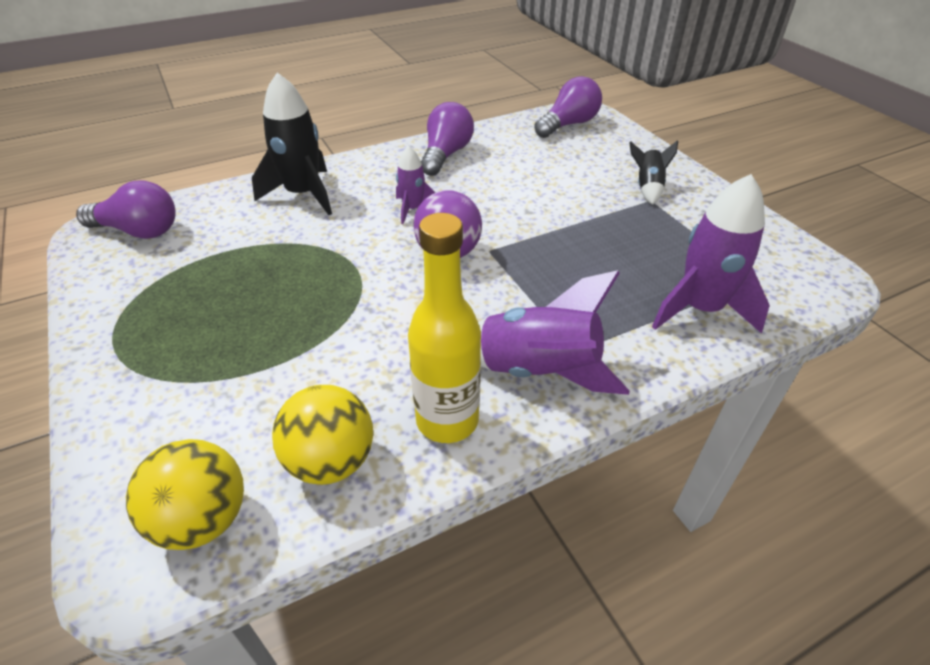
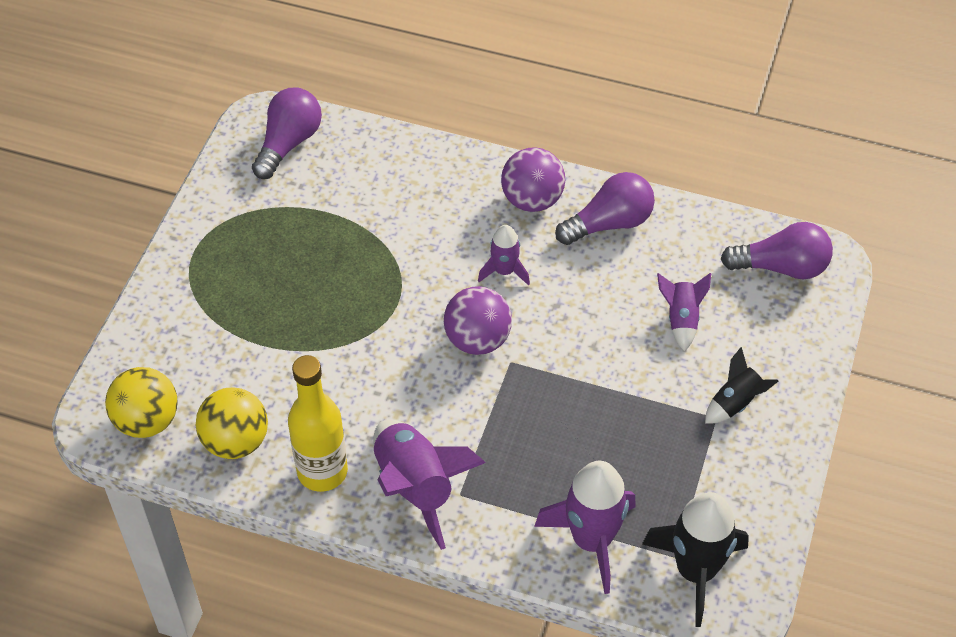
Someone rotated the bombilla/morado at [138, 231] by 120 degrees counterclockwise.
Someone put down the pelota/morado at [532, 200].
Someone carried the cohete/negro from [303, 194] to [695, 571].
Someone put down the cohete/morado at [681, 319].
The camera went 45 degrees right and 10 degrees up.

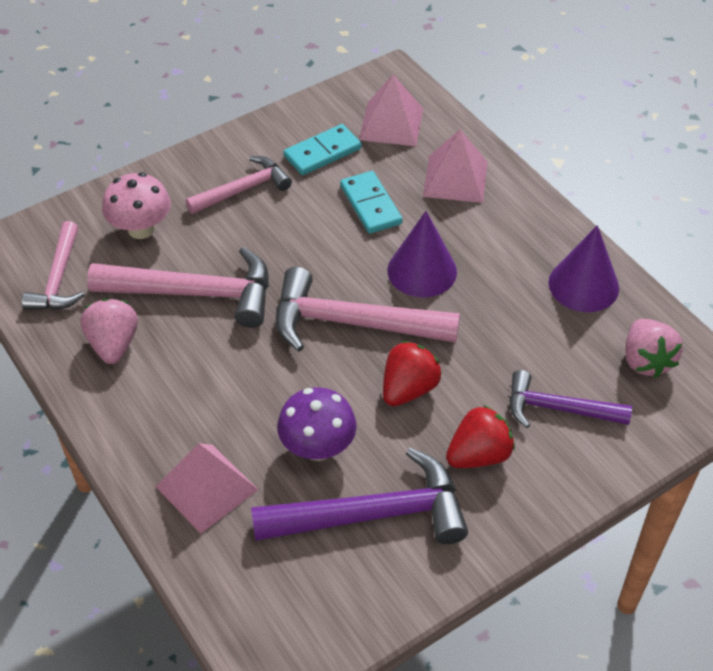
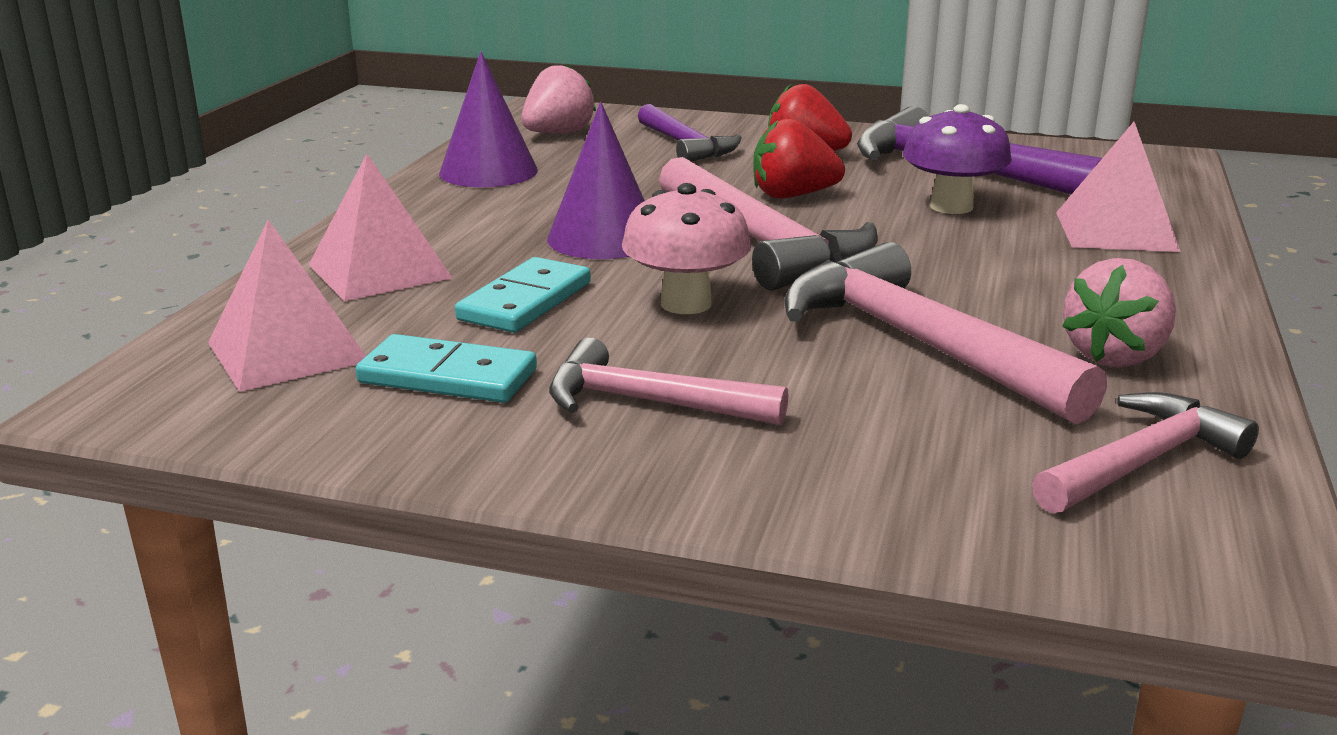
Someone carried the seta/rosa from [141, 229] to [686, 304].
The camera went 130 degrees left and 25 degrees down.

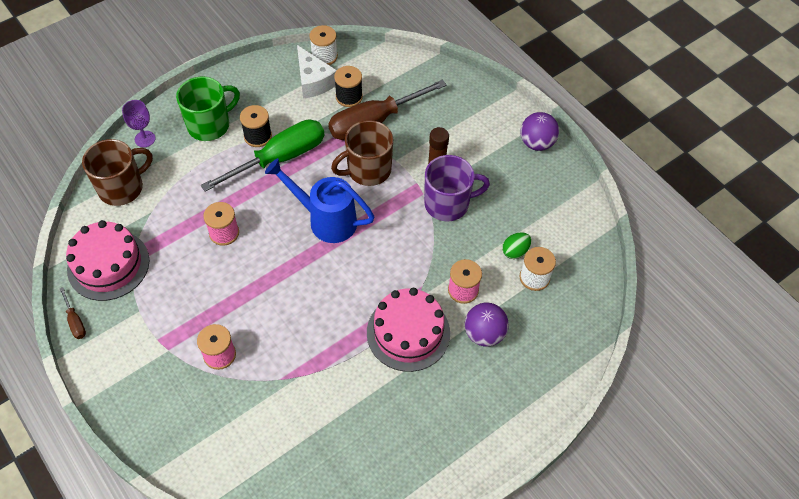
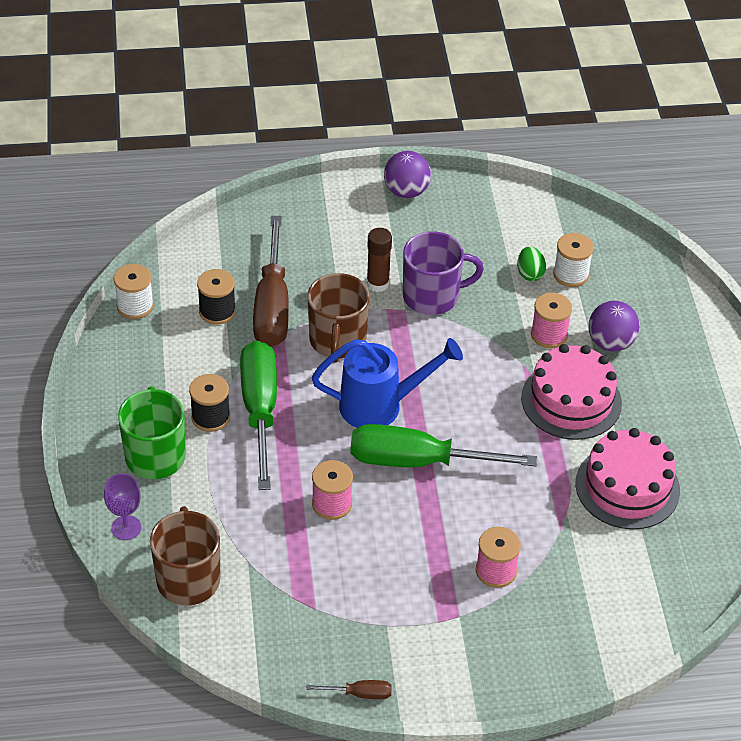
Someone rotated the regadera/azul at [326, 220] by 150 degrees counterclockwise.
Someone put down the destornillador/verde at [417, 461].
Someone rotated the taza/morado at [448, 203] by 60 degrees clockwise.
Someone carried the tarta/rosa from [108, 265] to [627, 487].
Someone took away the queso/blanco at [313, 81].
The camera went 60 degrees left and 10 degrees down.

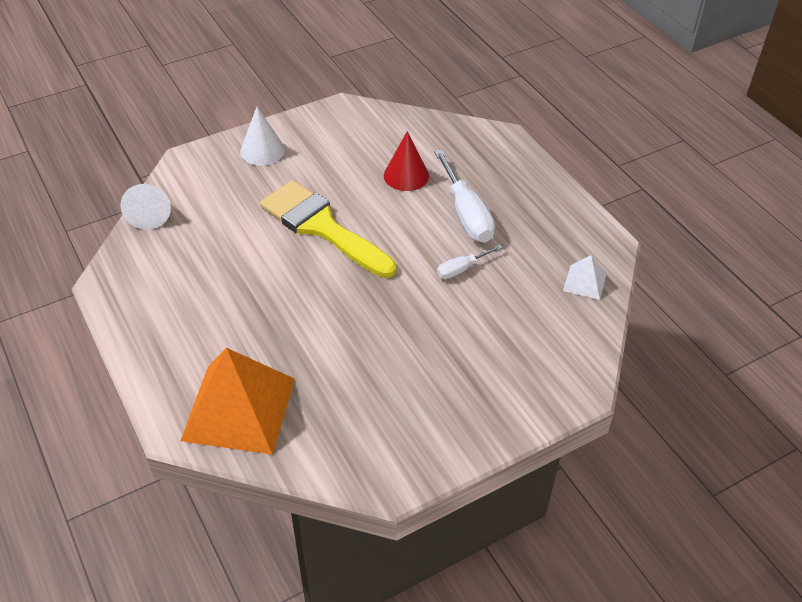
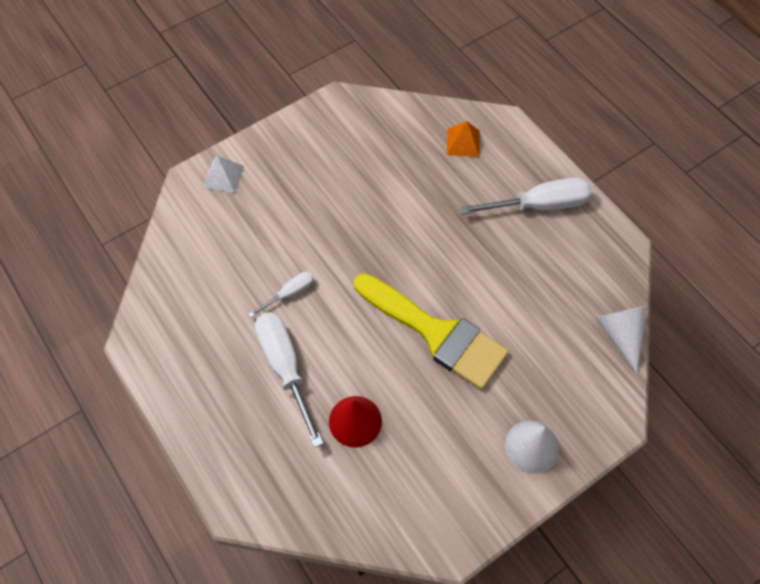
Someone carried the pirámide/blanco from [584, 282] to [223, 176].
Someone scaled the pirámide/naranja at [238, 409] by 0.45.
Someone put down the destornillador/blanco at [539, 205].
The camera went 175 degrees right and 15 degrees up.

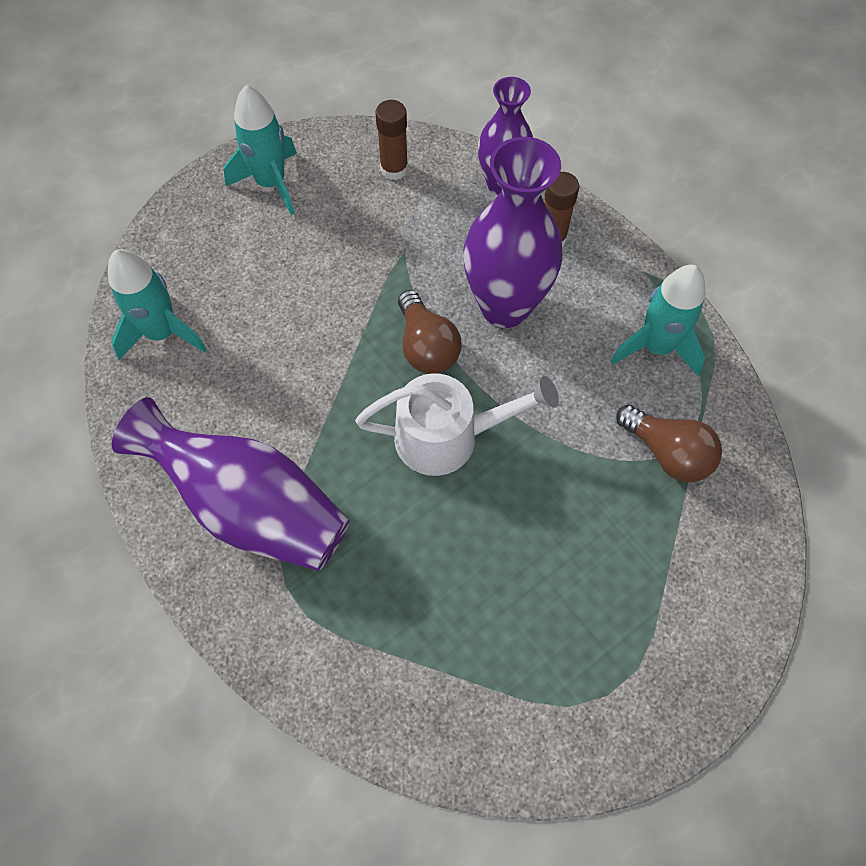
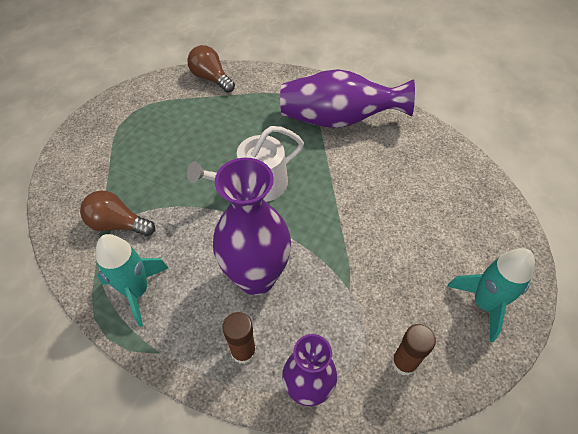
Someone carried the bombilla/marrón from [426, 346] to [211, 78].
Someone took away the cohete/turquesa at [162, 333].
The camera went 155 degrees right and 10 degrees down.

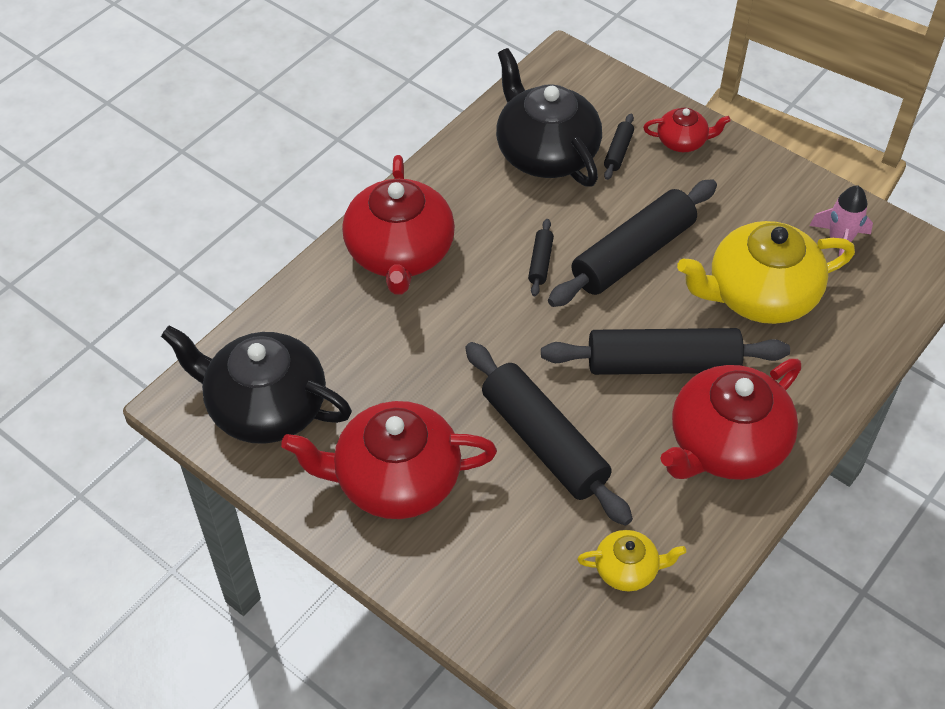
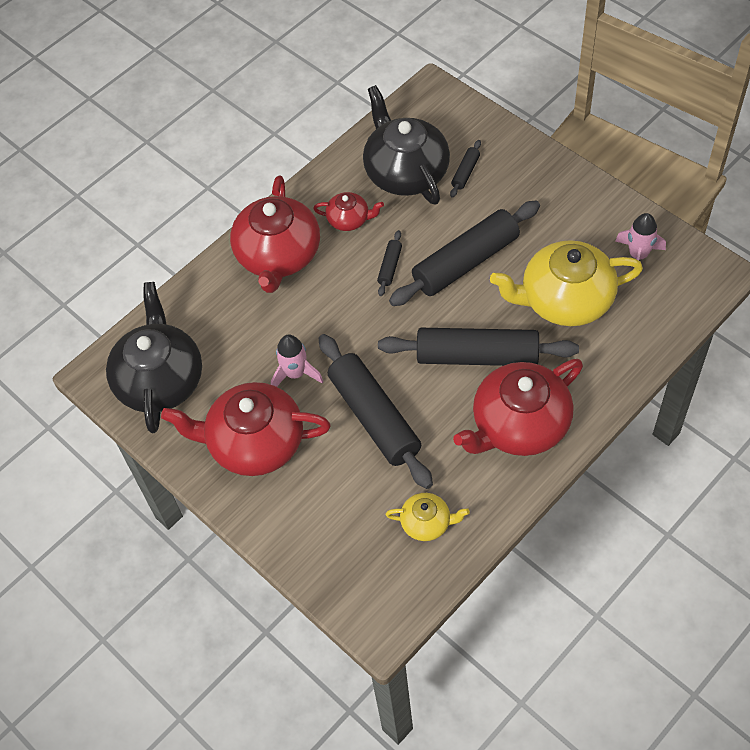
Someone rotated the tetera/negro at [265, 407] by 60 degrees clockwise.
Someone put down the cohete/rosa at [295, 374].
Someone carried the tetera/rojo from [682, 141] to [349, 220].
The camera went 10 degrees right and 5 degrees up.

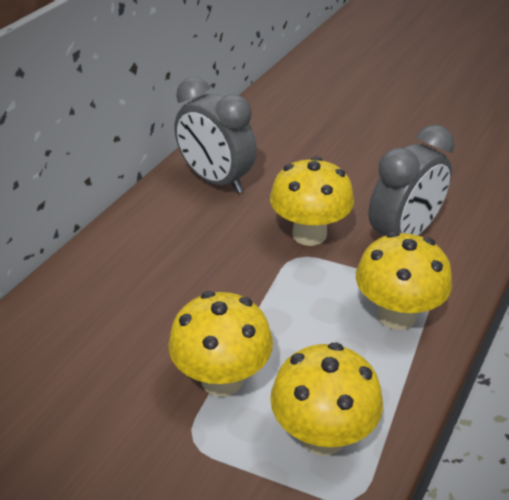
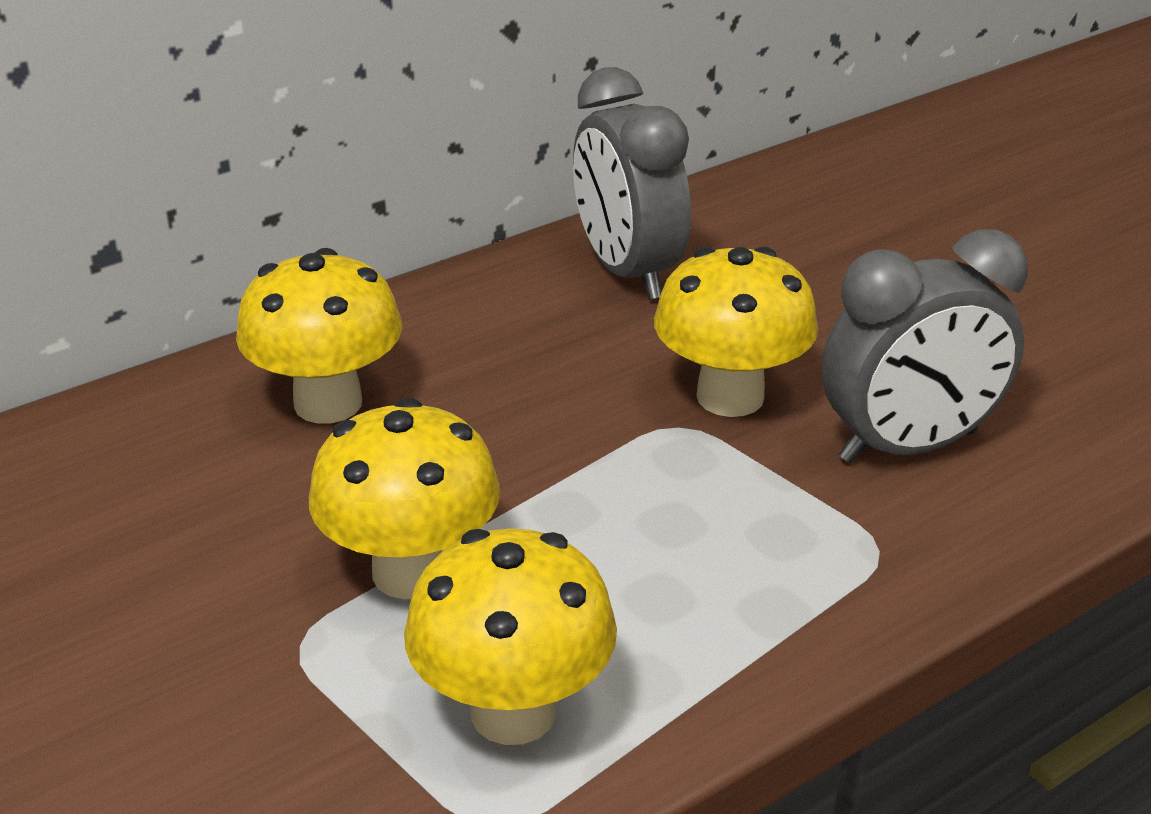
Someone carried the seta/amarillo from [396, 315] to [328, 403].
The camera went 25 degrees right and 5 degrees down.

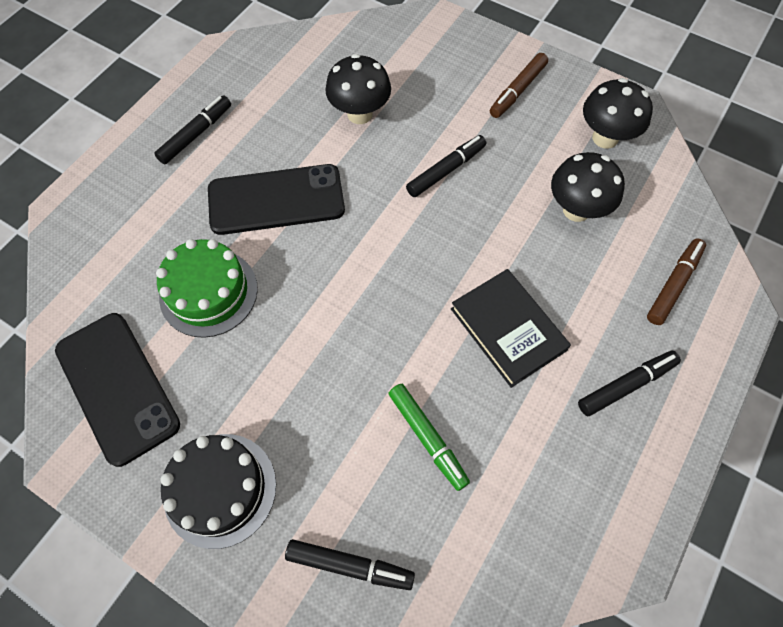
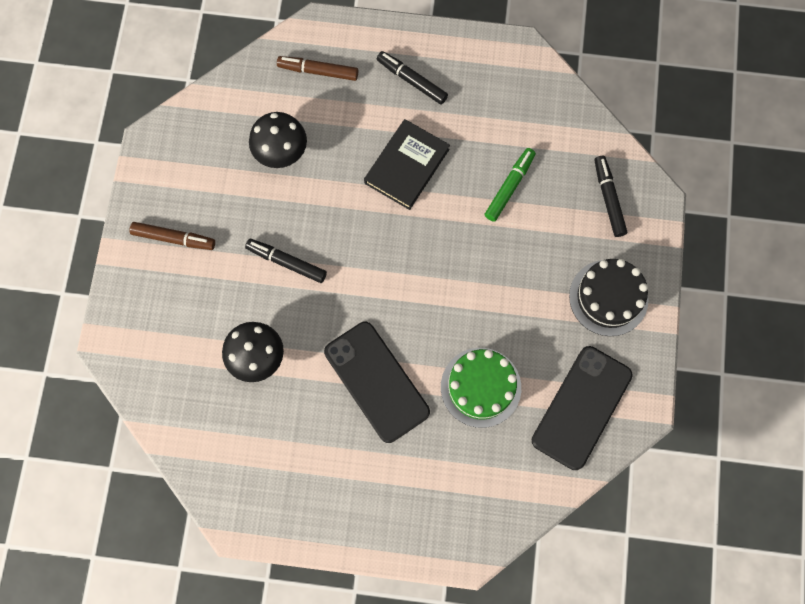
Someone took away the rotulador/negro at [196, 134].
Someone took away the seta/negro at [605, 138].
The camera went 115 degrees left and 10 degrees up.

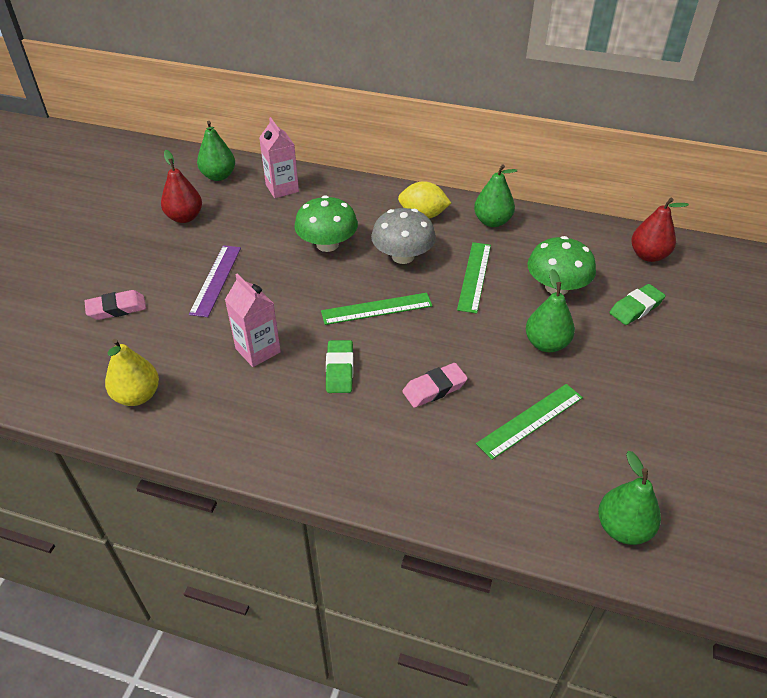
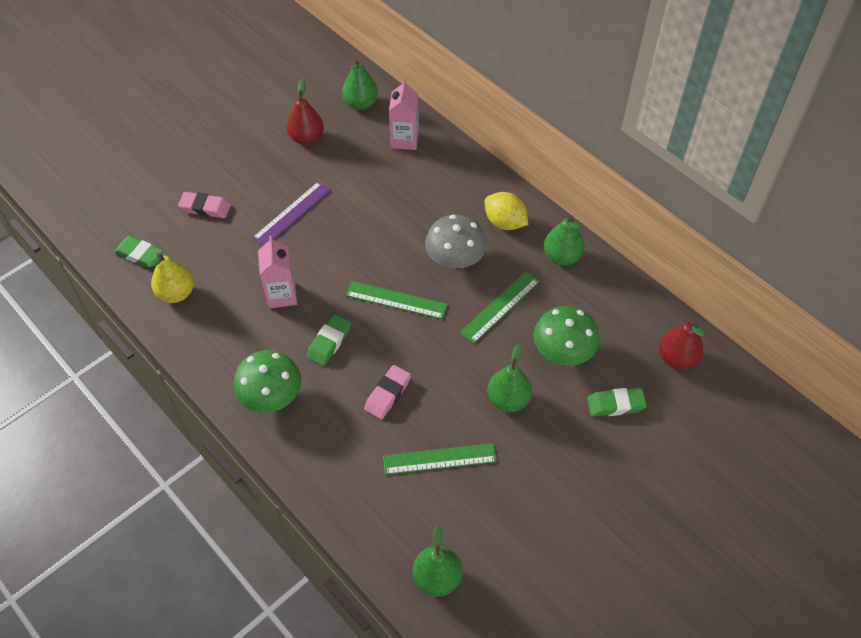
Someone put down the goma de borrar/verde at [139, 254].
Someone carried the seta/verde from [327, 244] to [271, 395].
Someone rotated the goma de borrar/rosa at [434, 389] by 60 degrees counterclockwise.
The camera went 30 degrees right and 10 degrees up.

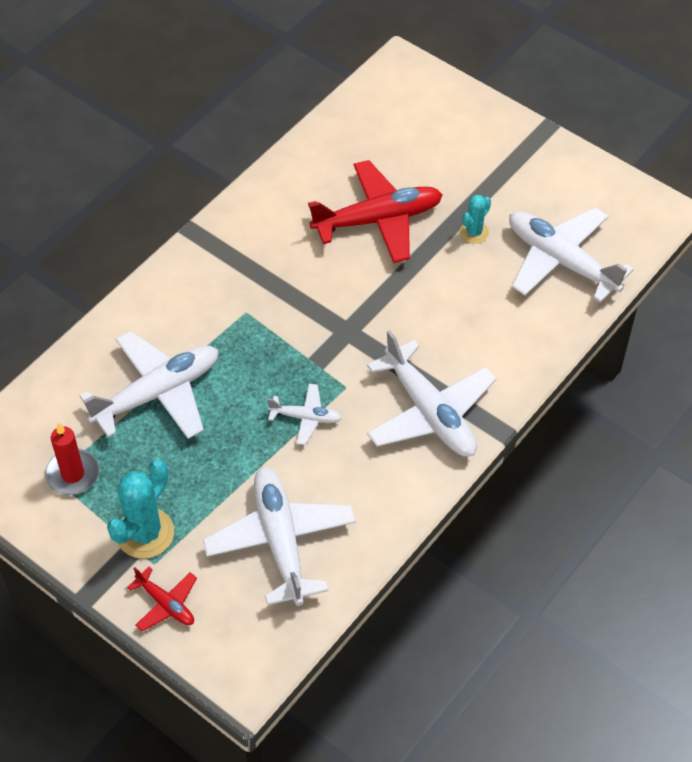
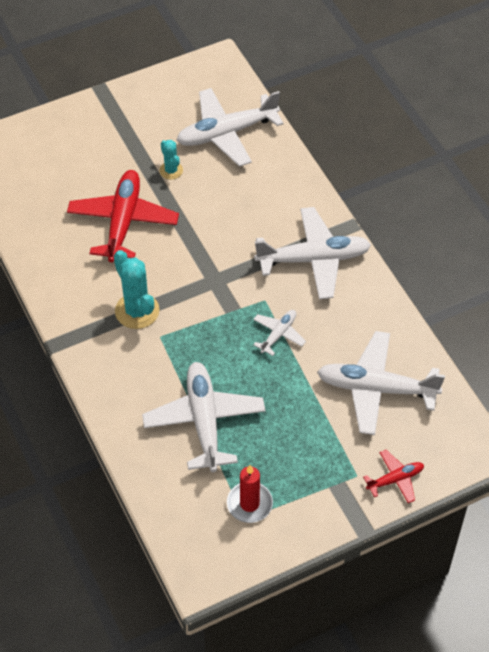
Someone carried the cactus/turquesa from [145, 533] to [137, 311].
The camera went 65 degrees left and 0 degrees up.

